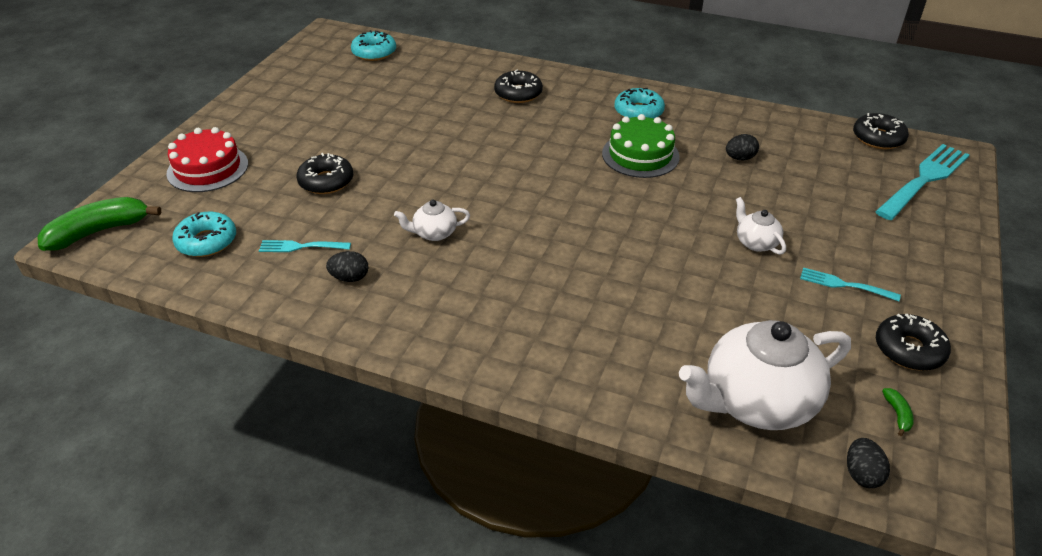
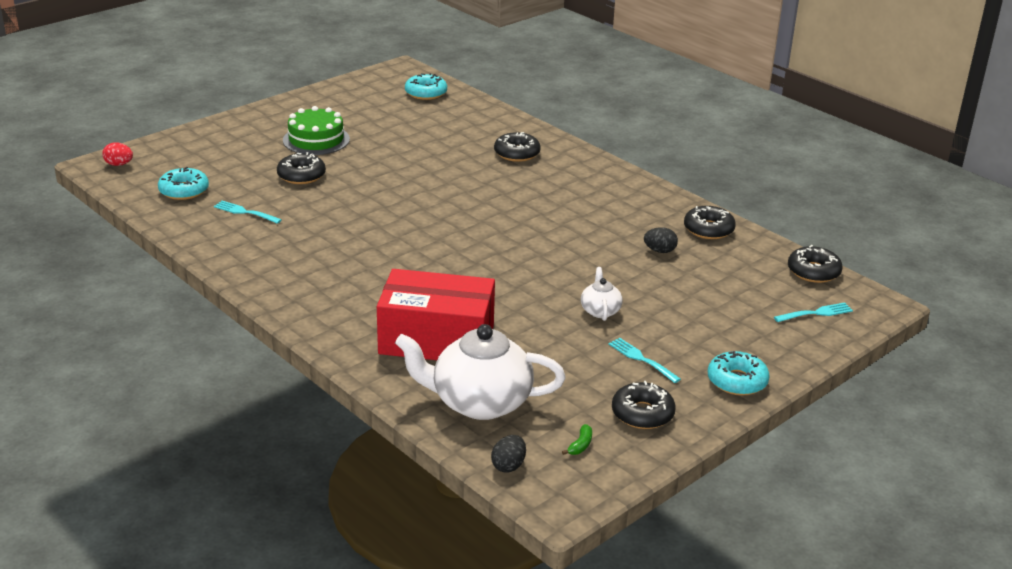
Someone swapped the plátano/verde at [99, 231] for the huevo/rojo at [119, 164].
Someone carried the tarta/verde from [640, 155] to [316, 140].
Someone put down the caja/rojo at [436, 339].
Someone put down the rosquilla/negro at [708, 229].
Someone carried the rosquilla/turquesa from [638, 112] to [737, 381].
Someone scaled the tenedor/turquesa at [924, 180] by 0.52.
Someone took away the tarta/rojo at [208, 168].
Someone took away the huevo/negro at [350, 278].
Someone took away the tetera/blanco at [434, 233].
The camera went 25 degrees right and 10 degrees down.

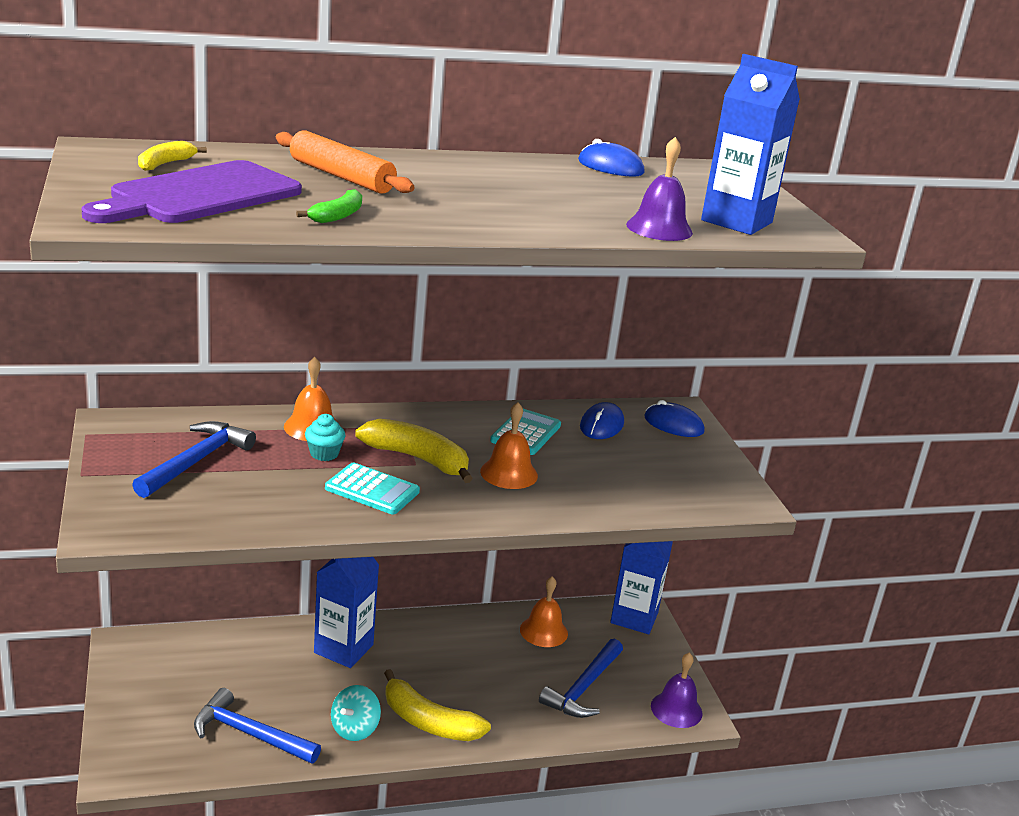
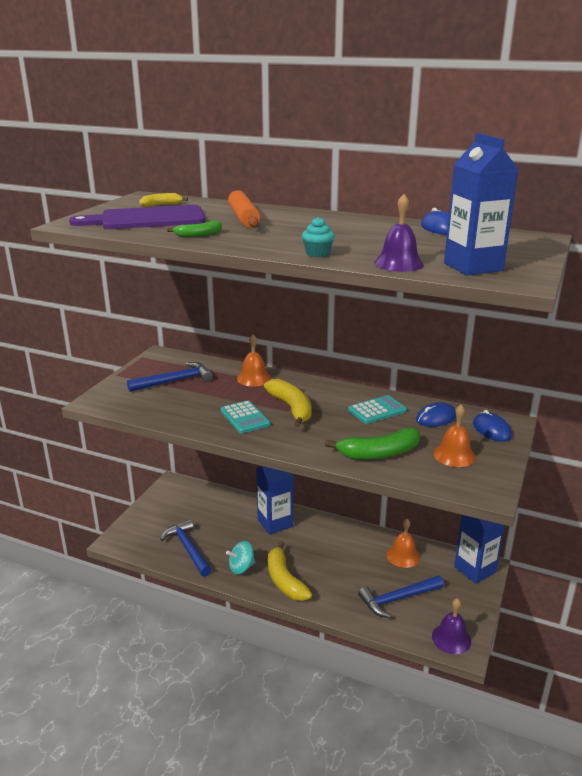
Someone carried the magdalena/turquesa from [324, 454] to [317, 254].
Someone put down the plátano/verde at [379, 453].
Someone carried the campana/naranja from [509, 473] to [454, 455].
The camera went 40 degrees right and 0 degrees up.

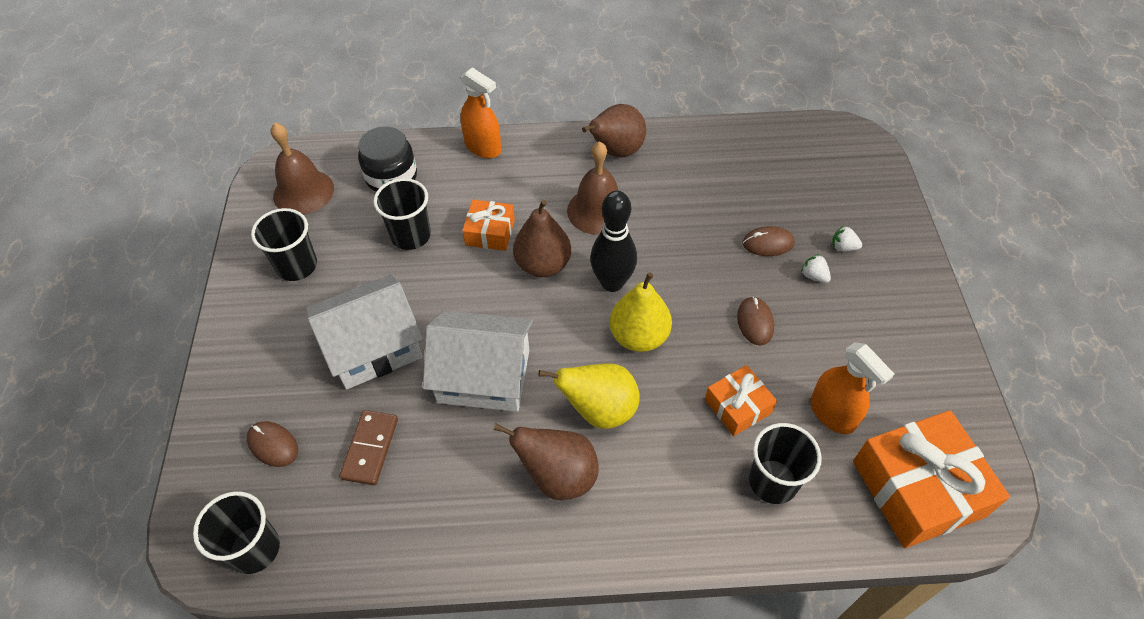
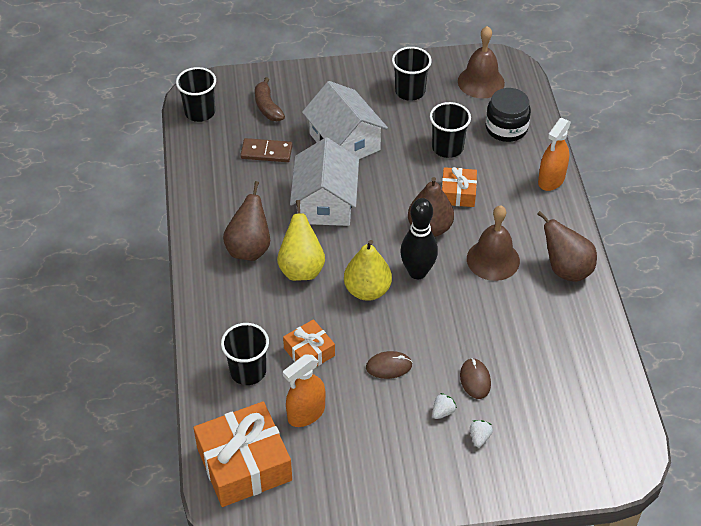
Someone swapped the ratón/marrón at [273, 445] for the plátano/marrón at [267, 107].
The camera went 85 degrees right and 5 degrees down.

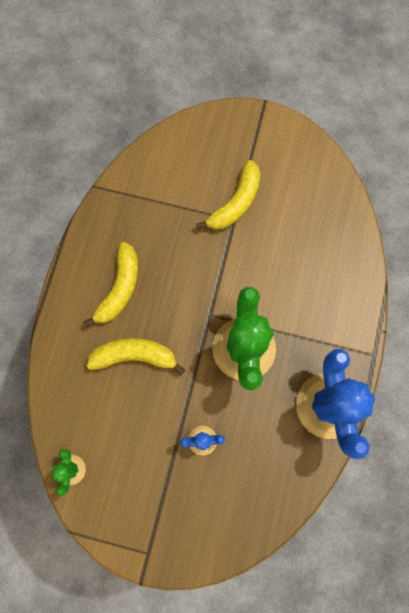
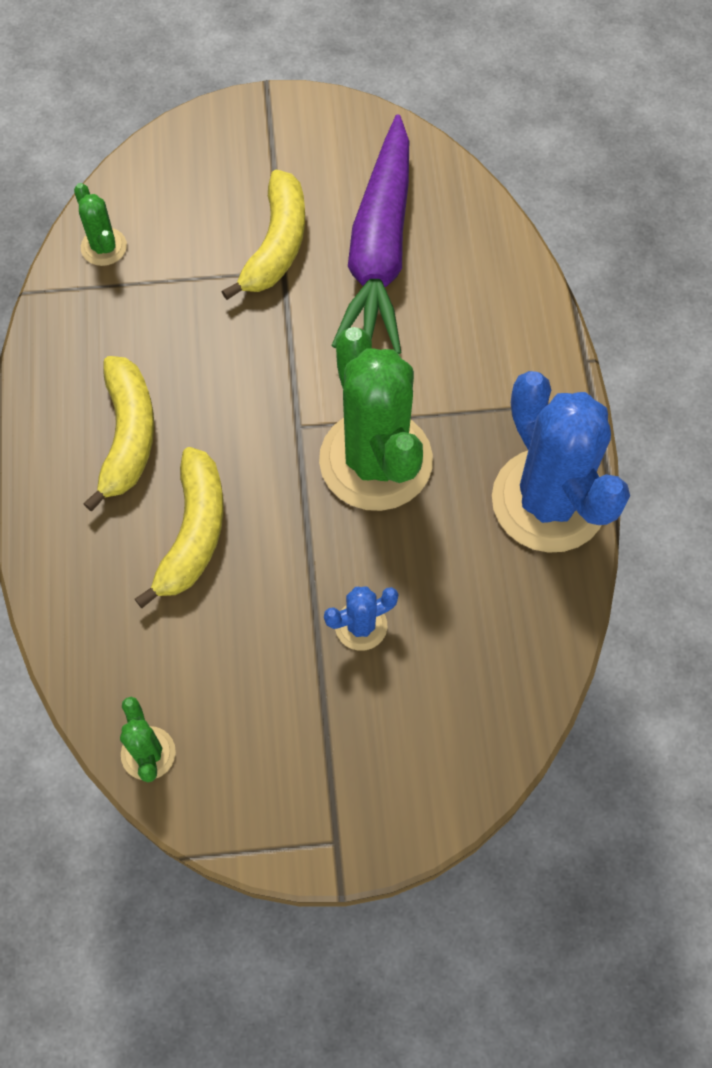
Someone put down the cactus/verde at [104, 247].
Someone rotated the plátano/amarillo at [135, 356] by 120 degrees clockwise.
Someone put down the zanahoria/morado at [379, 250].
The camera went 20 degrees left and 10 degrees down.

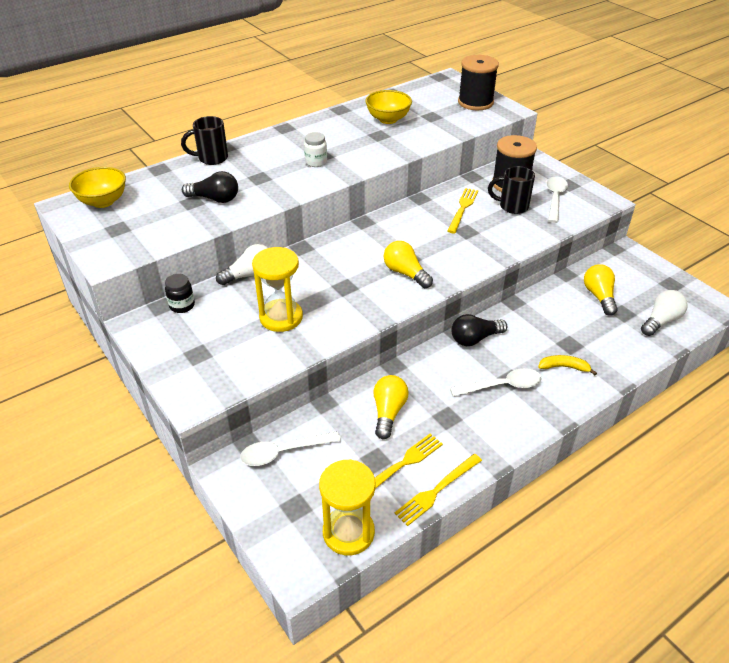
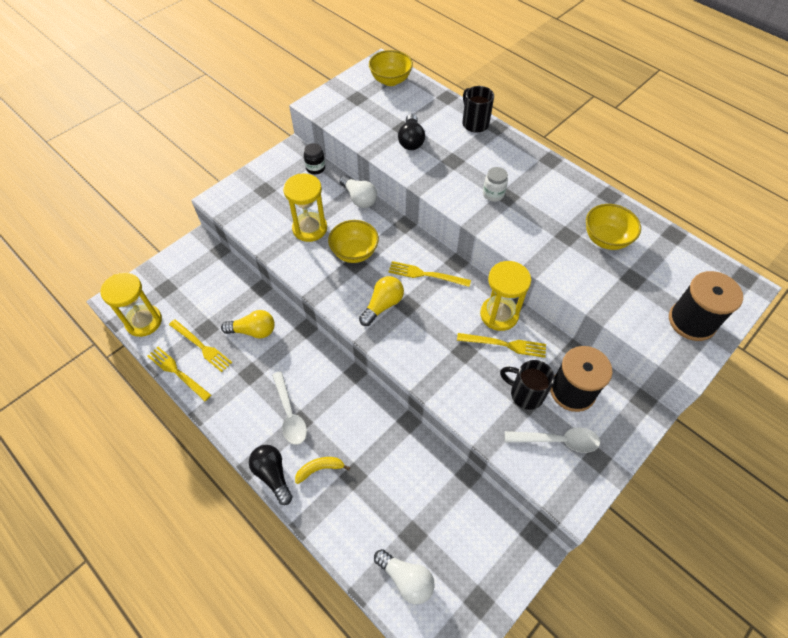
Someone carried the bombilla/negro from [475, 339] to [273, 475].
Someone rotated the plátano/amarillo at [564, 367] by 105 degrees counterclockwise.
Someone put down the cuenco/amarillo at [354, 252].
Someone put down the tenedor/amarillo at [426, 274].
Someone put down the reloj de arena/amarillo at [499, 314].
Someone rotated the taza/negro at [512, 206] by 60 degrees counterclockwise.
Someone took away the cuchara/blanco at [283, 452].
Someone took away the bombilla/amarillo at [599, 296].
The camera went 80 degrees right and 15 degrees up.

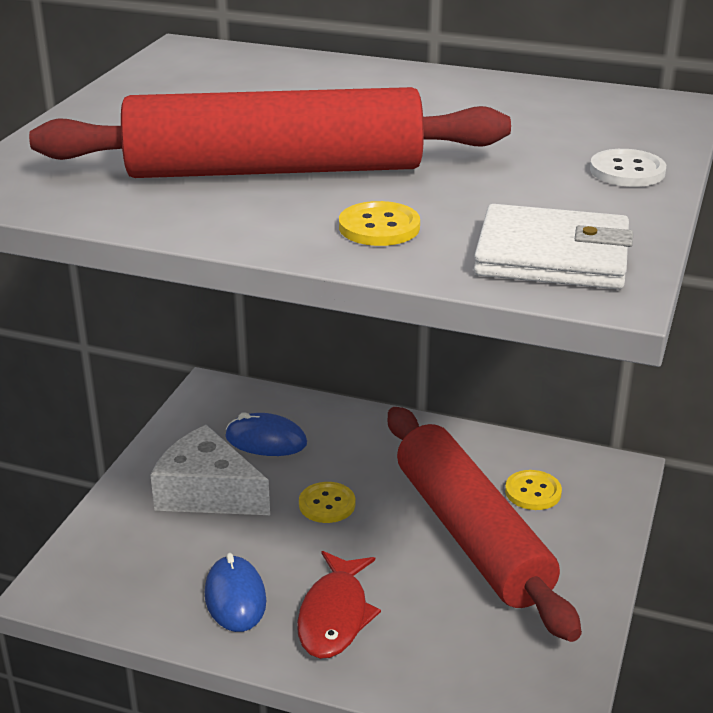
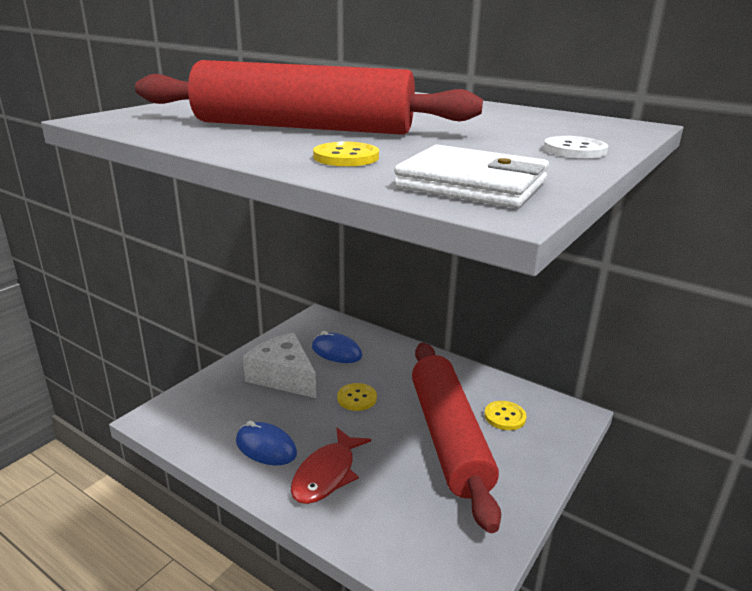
Someone rotated the ratón/azul at [235, 598] by 60 degrees counterclockwise.
The camera went 15 degrees right and 5 degrees down.

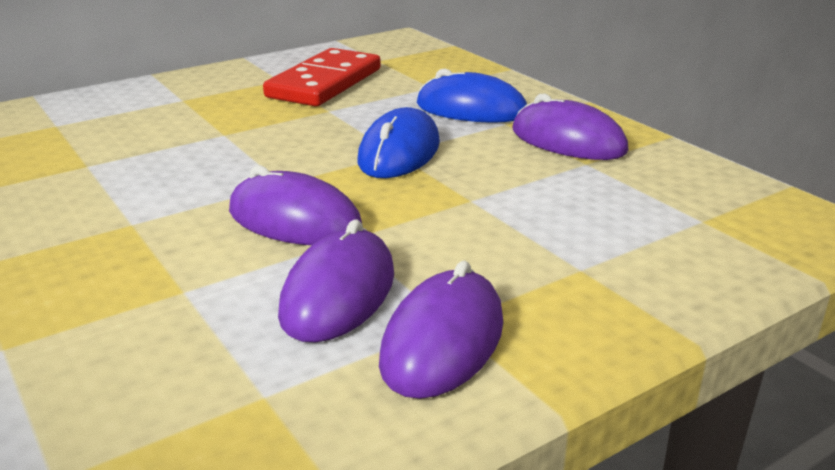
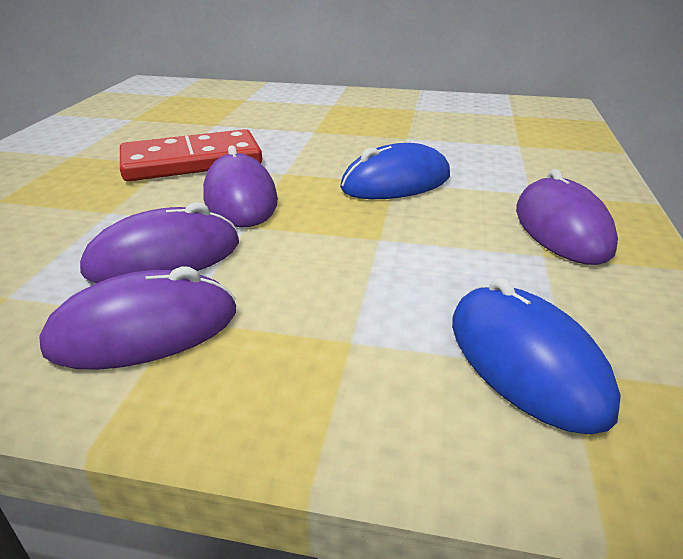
Someone carried the ficha de dominó/rojo from [324, 83] to [192, 161].
Someone carried the ratón/azul from [471, 109] to [525, 362].
The camera went 45 degrees right and 5 degrees up.

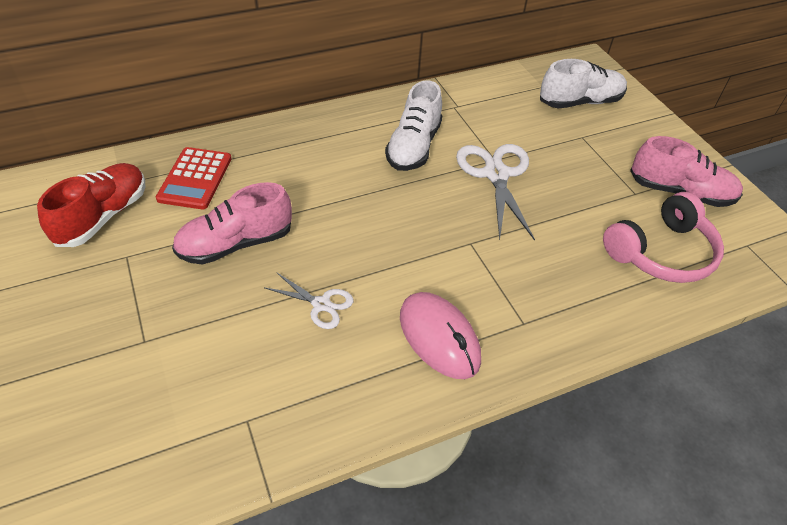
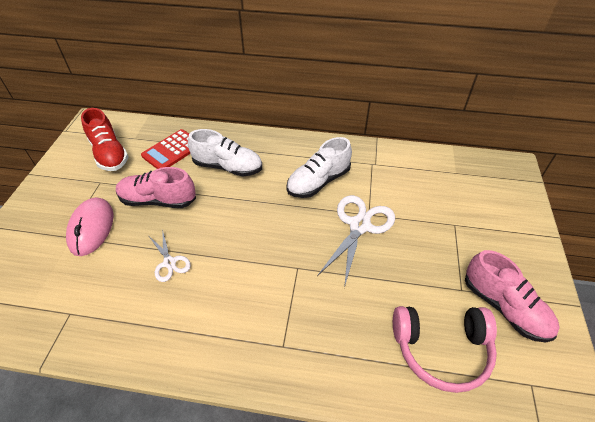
Someone carried the ratón/rosa from [439, 337] to [91, 228].
Someone rotated the zapato/rojo at [103, 216] by 90 degrees clockwise.
Someone carried the zapato/blanco from [580, 102] to [228, 167].
The camera went 35 degrees right and 0 degrees up.

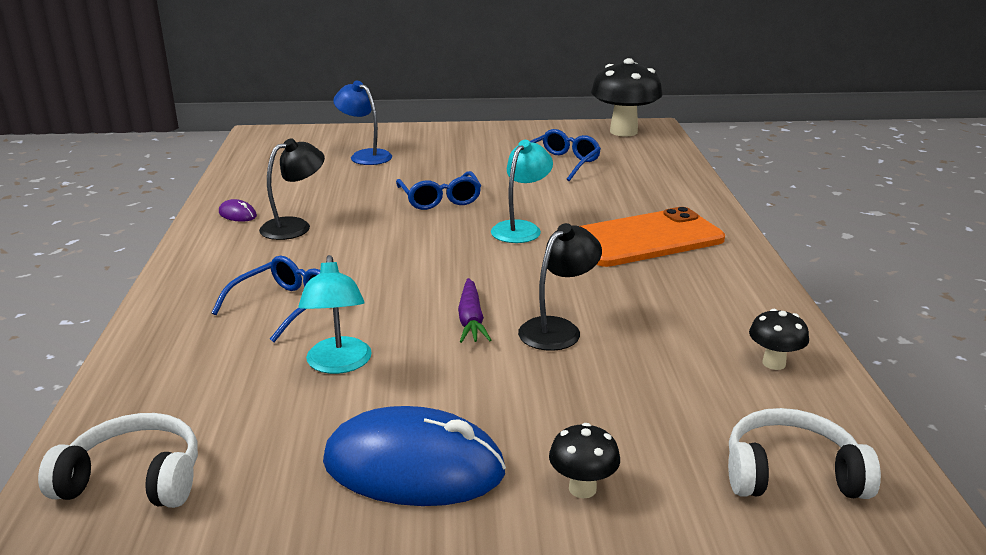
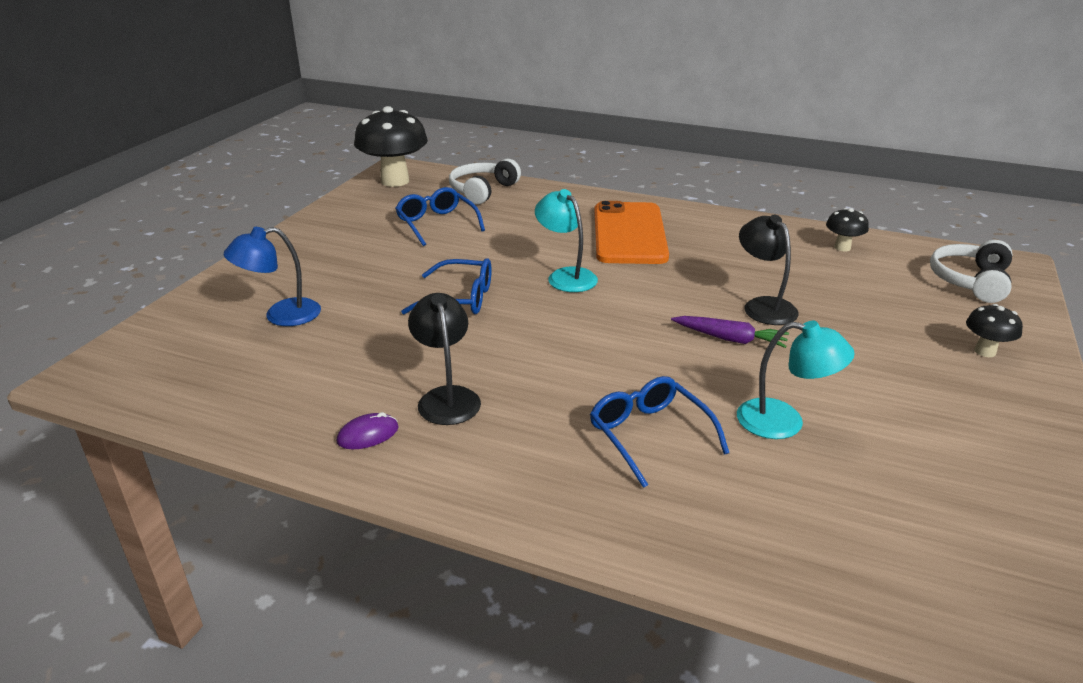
Someone carried the auriculares/blanco from [134, 479] to [482, 191].
Someone took away the ratón/azul at [414, 467].
The camera went 65 degrees left and 5 degrees up.

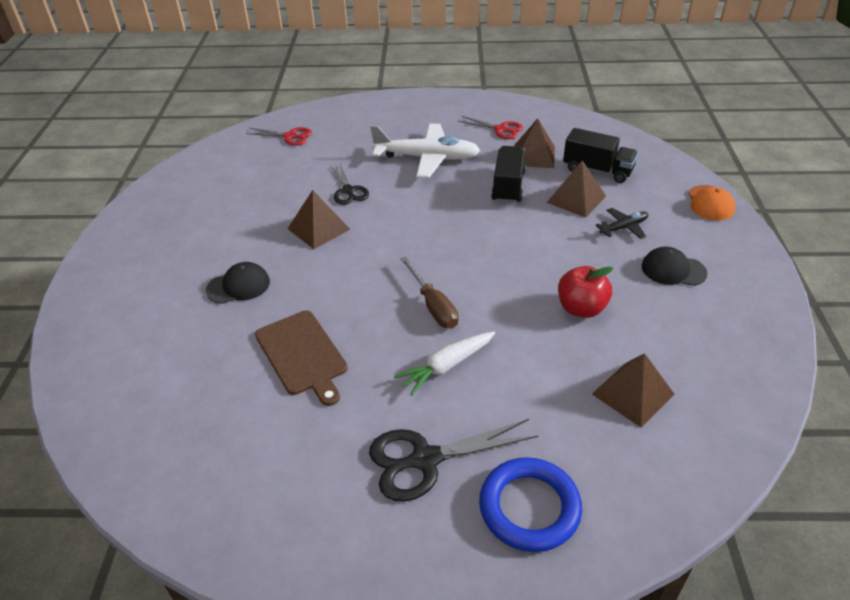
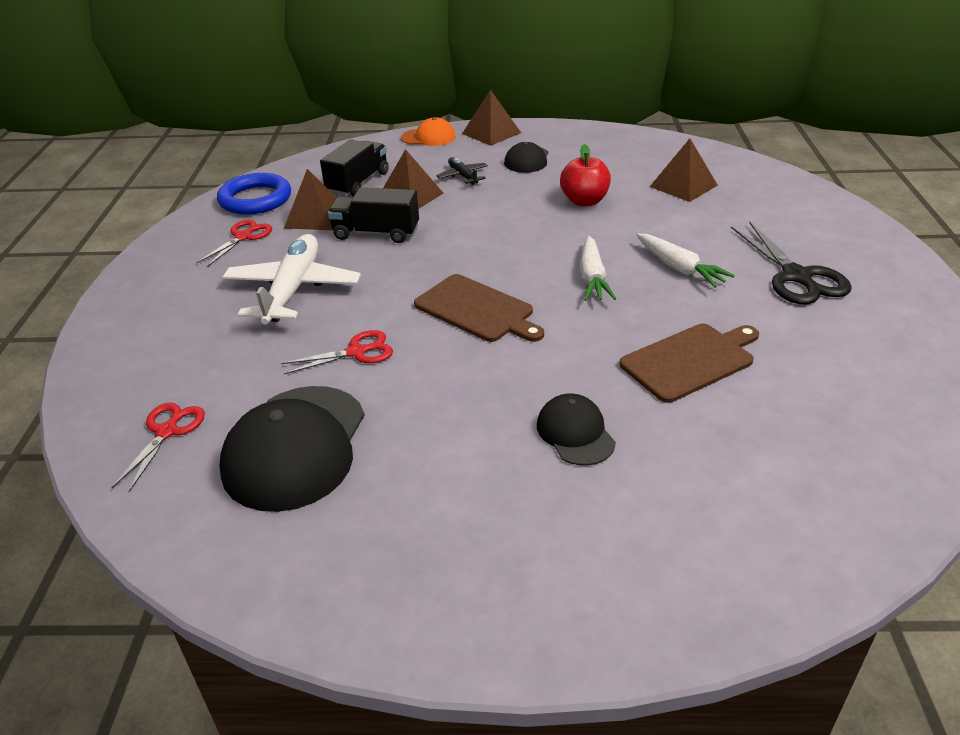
Someone carried the anillo/azul from [529, 507] to [255, 199].
Someone put down the gorra/negro at [295, 447].
Someone repainted the tijeras/negro at [348, 191], which became the tijeras/rojo at [357, 352].
Someone put down the tabla de cortar/marrón at [477, 310].
Someone carried the pirámide/marrón from [318, 229] to [491, 133].
Someone swapped the destornillador/marrón at [433, 306] for the zanahoria/blanco at [592, 278].
The camera went 90 degrees left and 5 degrees down.

